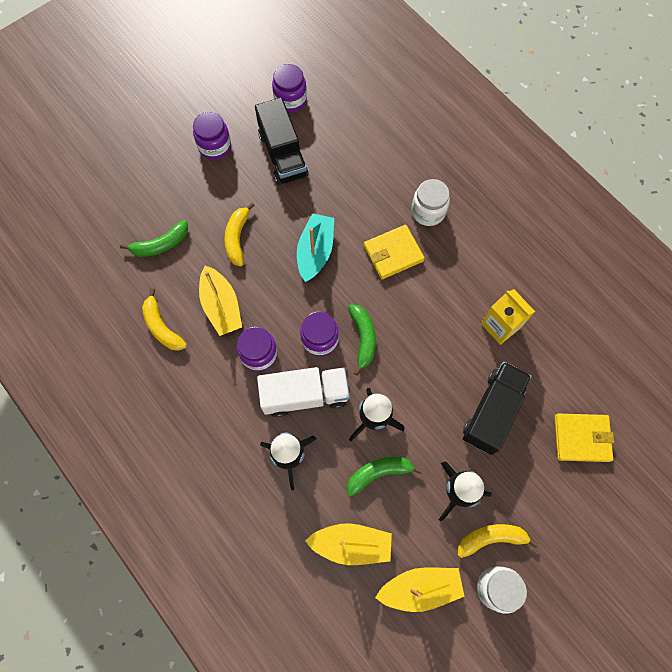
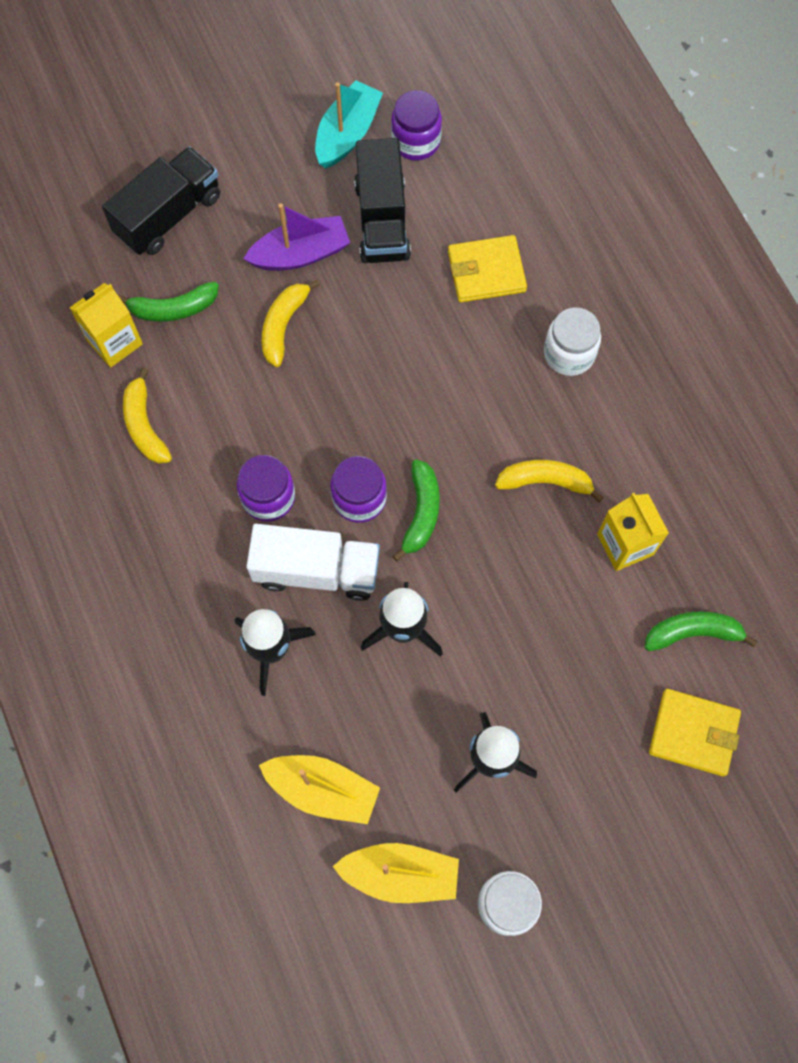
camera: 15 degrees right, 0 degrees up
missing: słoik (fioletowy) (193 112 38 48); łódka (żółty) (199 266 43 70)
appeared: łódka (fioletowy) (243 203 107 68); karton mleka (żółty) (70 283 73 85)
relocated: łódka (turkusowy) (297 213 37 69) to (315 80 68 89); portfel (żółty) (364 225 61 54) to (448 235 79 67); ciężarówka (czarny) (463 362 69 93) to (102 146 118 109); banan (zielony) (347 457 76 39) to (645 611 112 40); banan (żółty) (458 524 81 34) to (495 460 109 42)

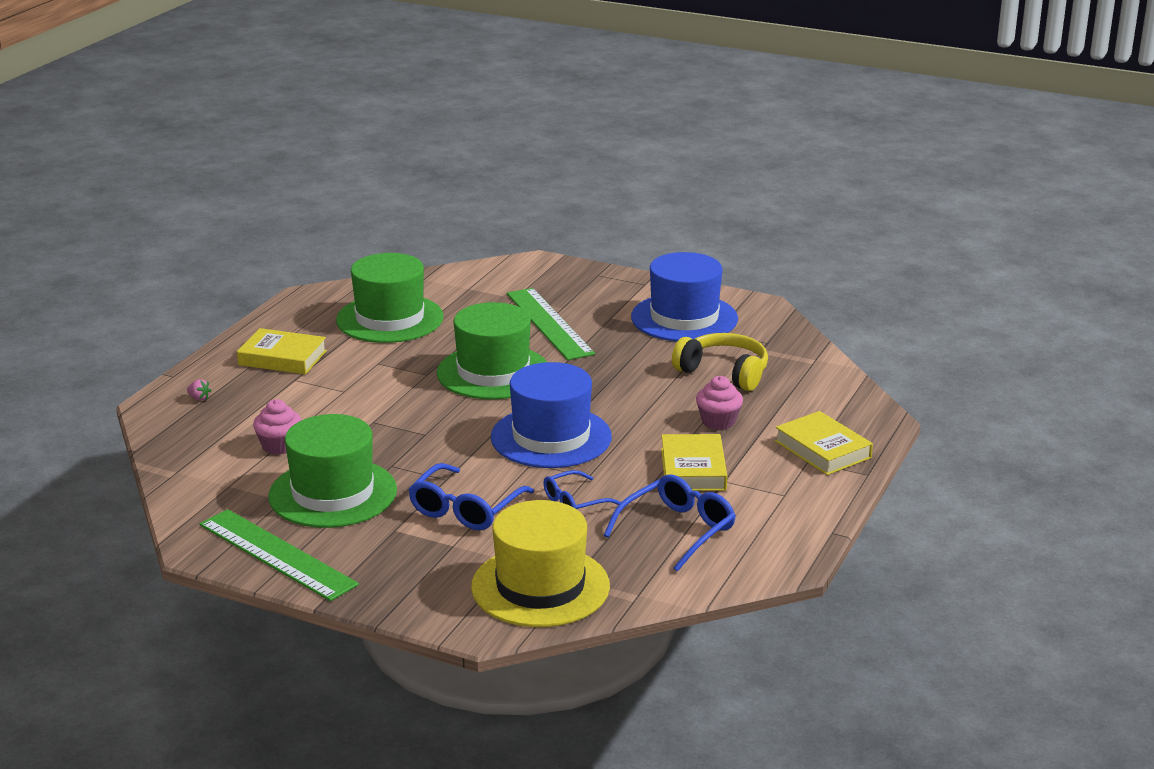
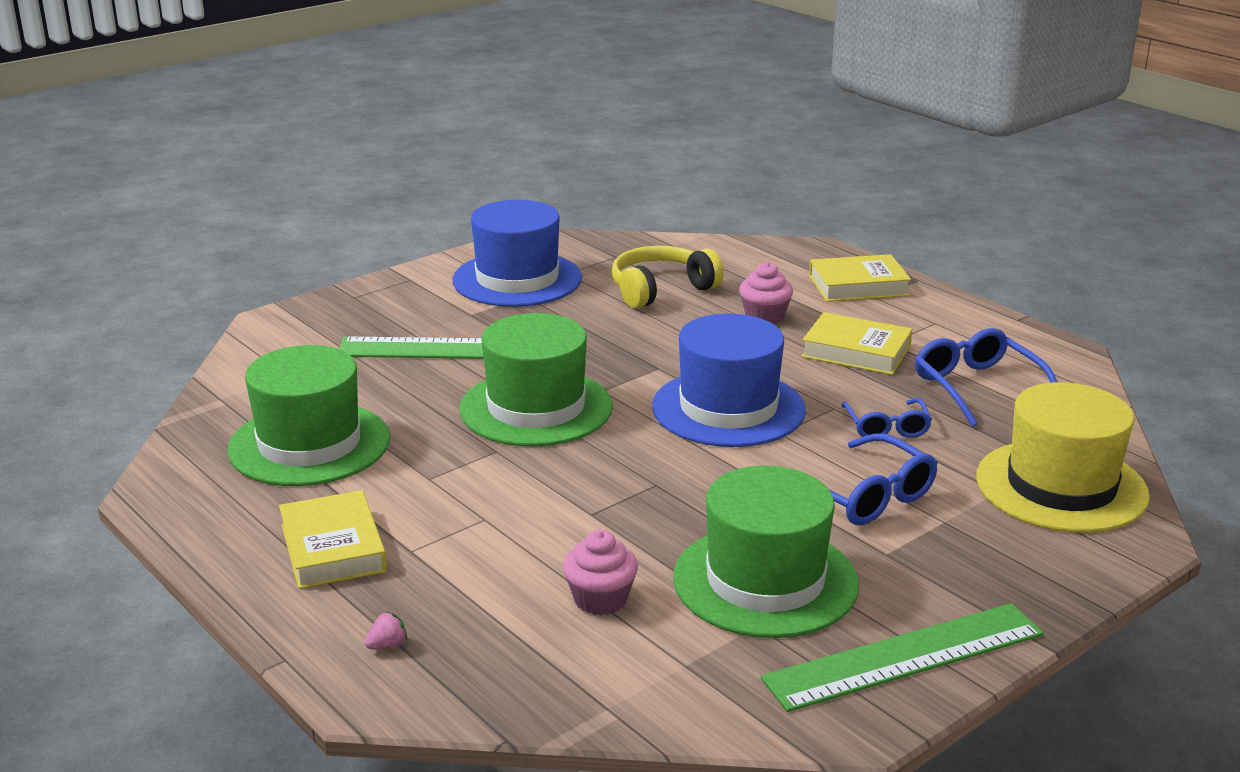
camera: 65 degrees left, 0 degrees up
spun: książka (żółty) (237 328 90 46) = (279 490 108 99) 60 degrees counterclockwise

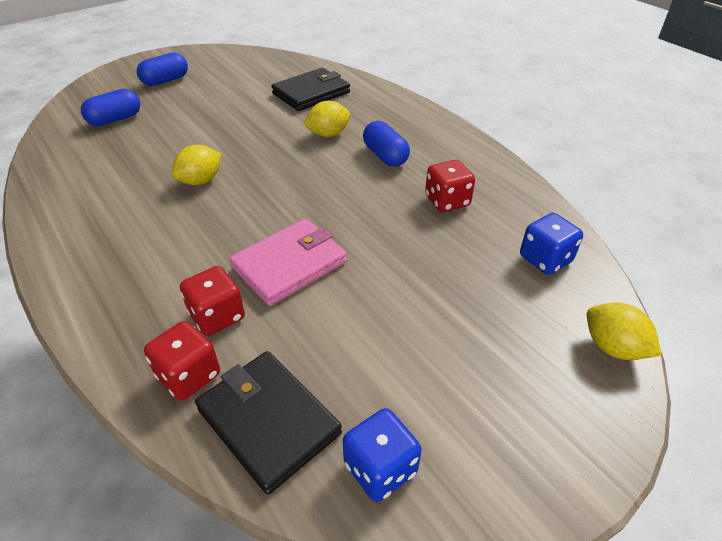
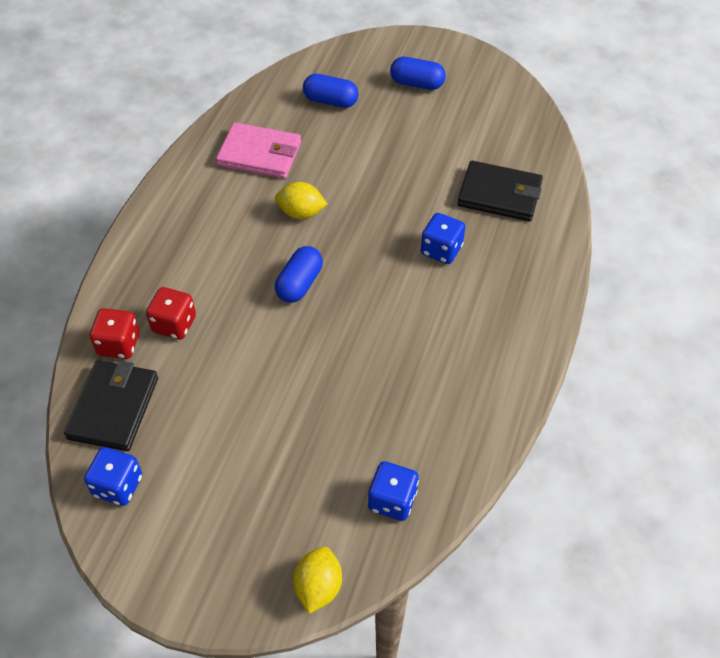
camera: 55 degrees right, 10 degrees up
missing: kostka do gry (czerwony) (425 160 50 52)
relocated: kapsułka (niebieski) (363 121 47 46) to (275 246 48 57); portfel (różowy) (229 219 118 87) to (216 122 85 57)
exchanged: cytryna (żółty) (303 101 47 36) to kostka do gry (niebieski) (421 213 44 51)

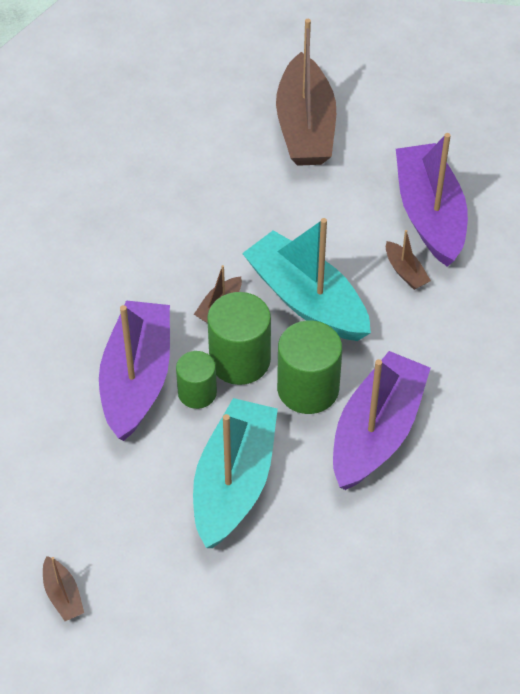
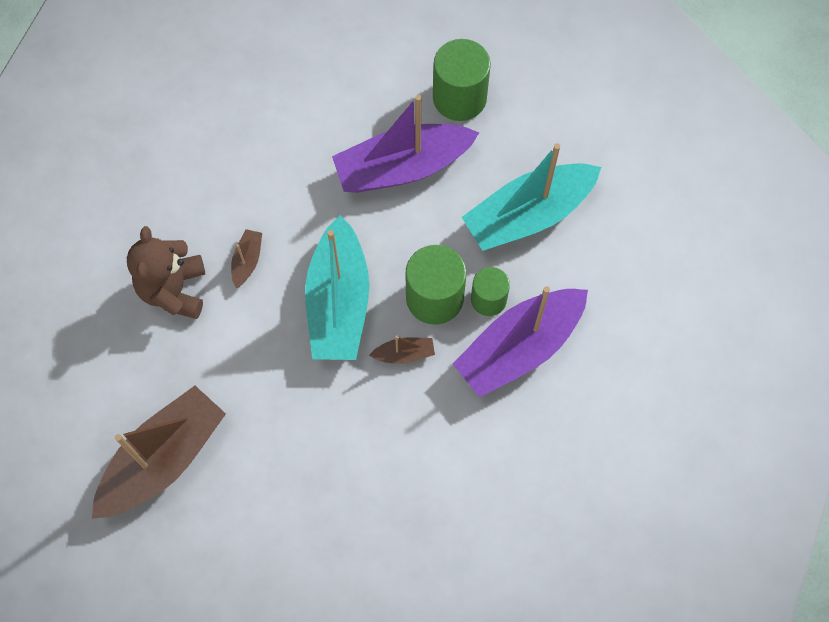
camera: 135 degrees left, 15 degrees up
missing: łódka (brązowy) (43 556 41 65)
relocated: walec (zielony) (277 320 65 94) to (433 39 58 82)
exchanged: łódka (fioletowy) (396 133 72 134) to miś (brązowy) (127 226 78 93)

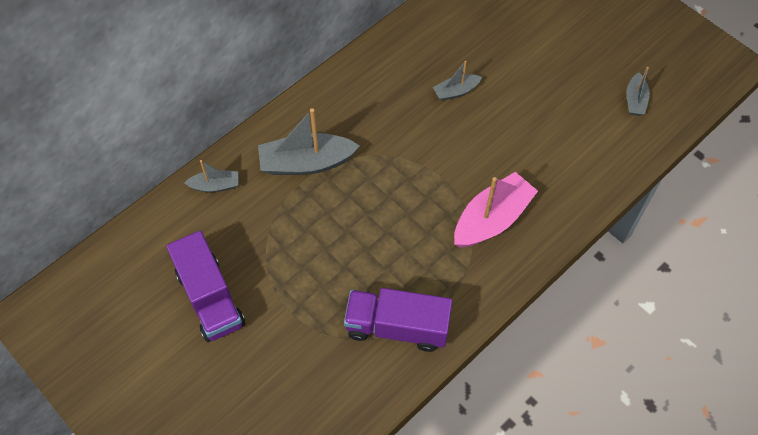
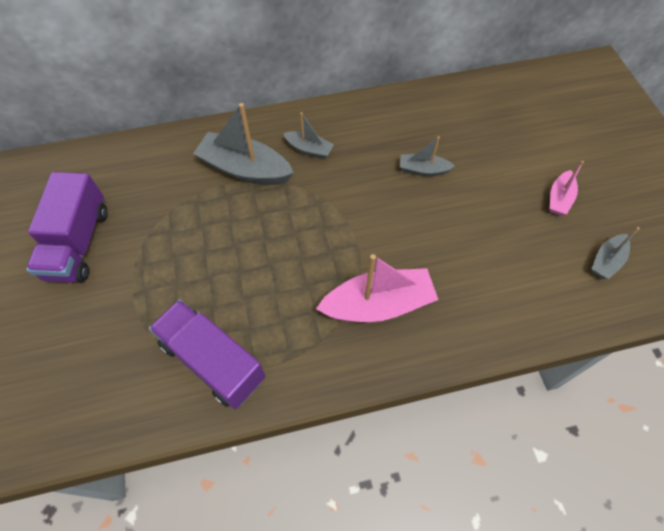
camera: 30 degrees right, 0 degrees up
appeared: łódka (różowy) (550 161 34 54)
relocated: łódka (szary) (185 160 54 33) to (283 112 51 47)

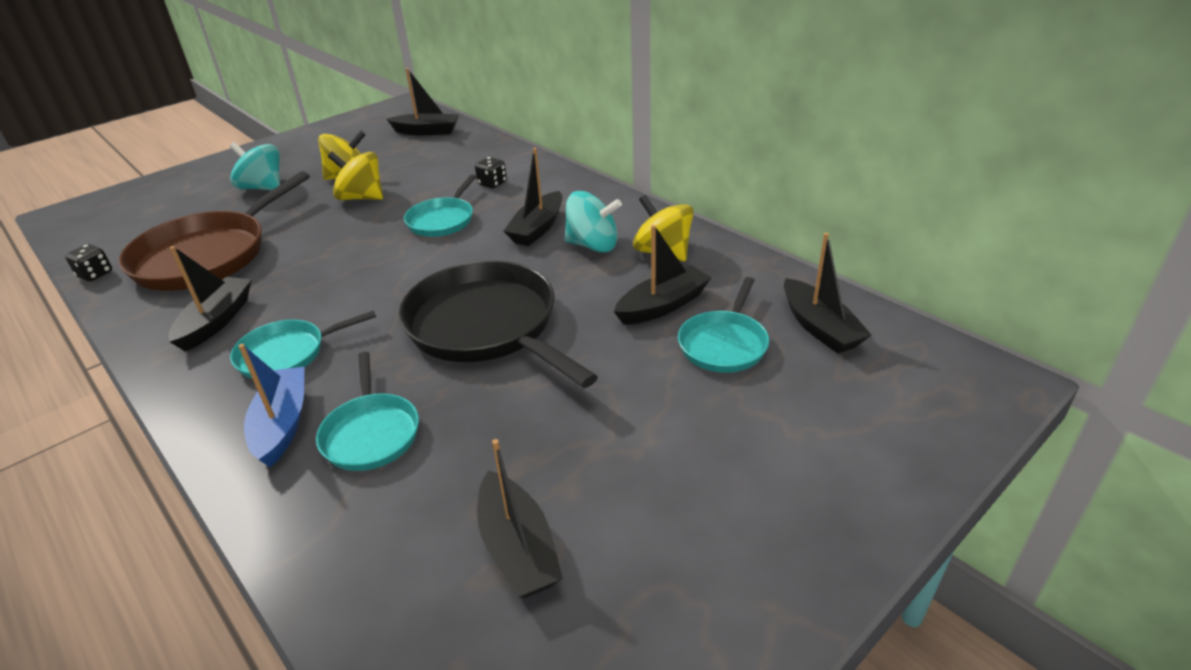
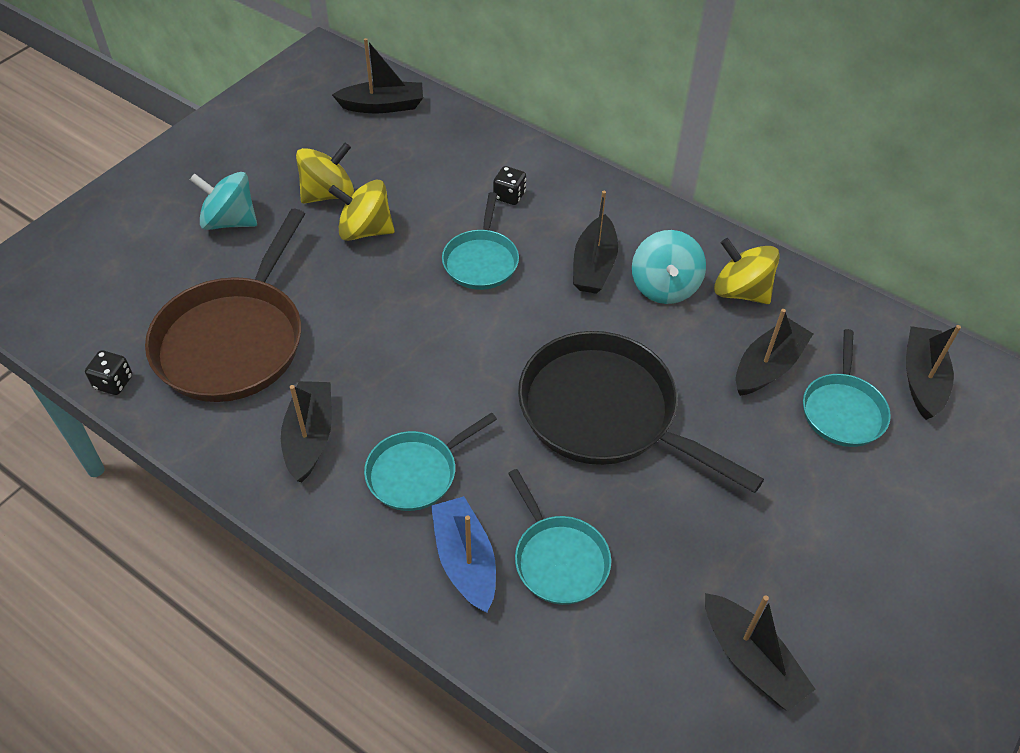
camera: 15 degrees left, 15 degrees up
spun: bączek (turkusowy) (564 191 58 62) = (632 230 74 74) 90 degrees clockwise; łódka (czarny) (784 233 87 121) = (906 325 55 95) 135 degrees counterclockwise

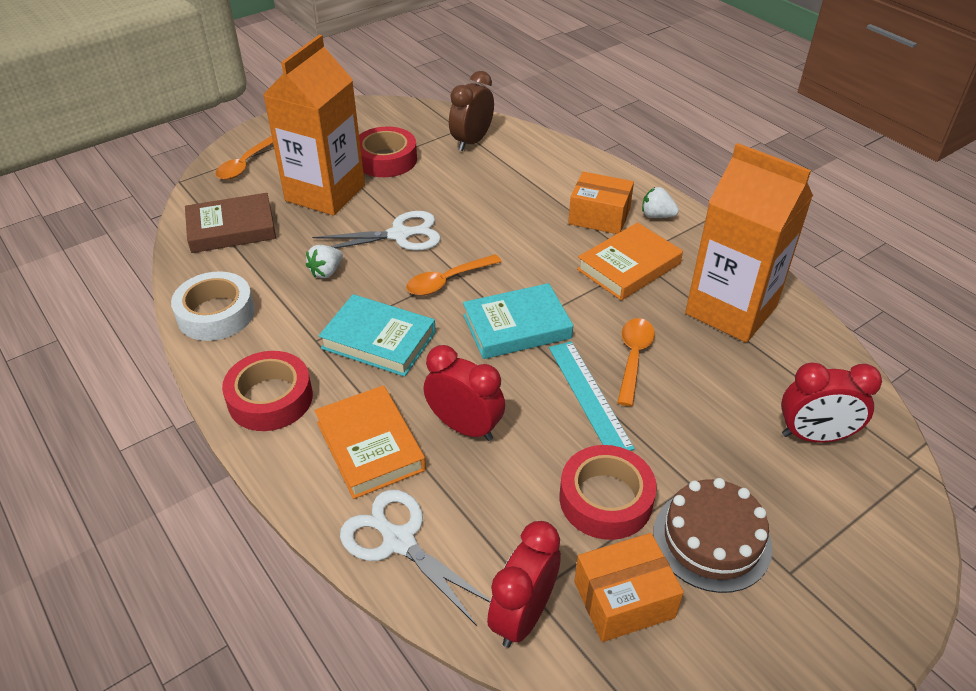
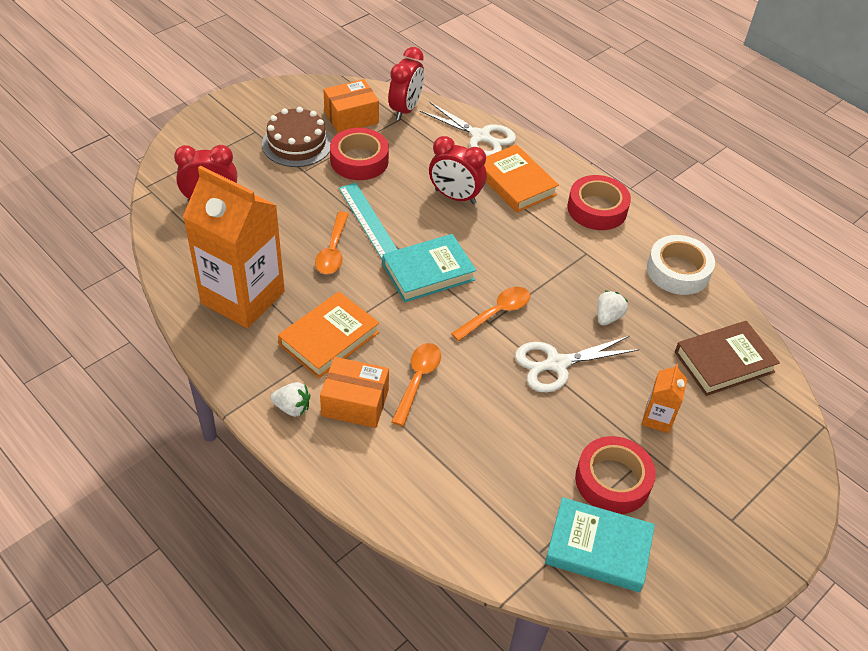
camera: 170 degrees right, 5 degrees up
missing: budzik (brązowy) (449 71 45 80)
relocated: łyżka (pomarańczowy) (215 136 58 44) to (391 343 50 83); książka (turkusowy) (319 294 117 83) to (545 497 110 95)
size: karton mleka (pomarańczowy) (263 35 102 181) = (642 364 45 69) x0.43

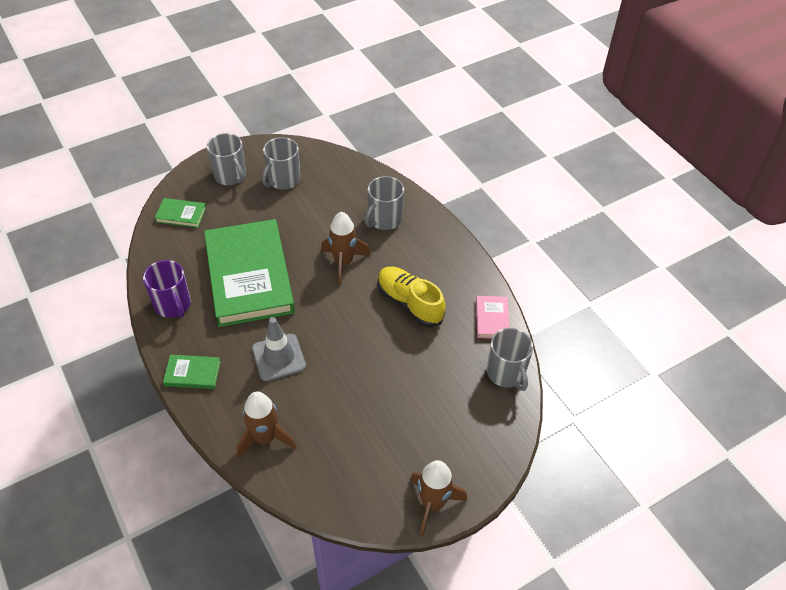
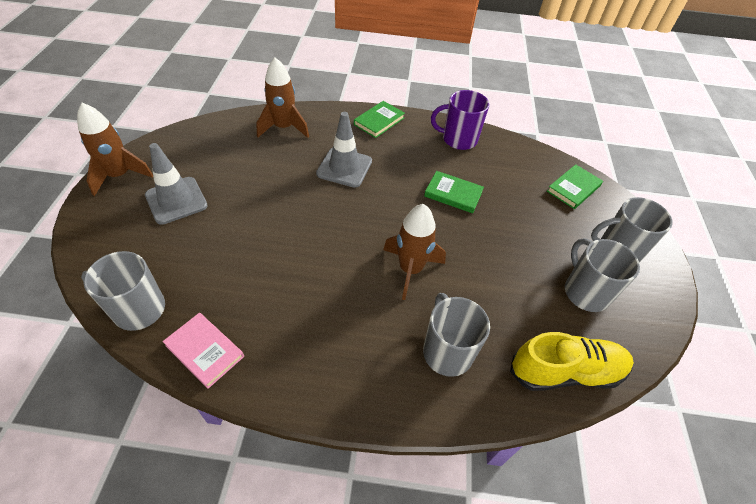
camera: 125 degrees right, 0 degrees up
appeared: pachołek (szary) (145 143 63 82)
relocated: but (żółty) (378 267 68 60) to (510 332 124 59)
size: książka (zielony) (204 219 91 108) = (424 171 60 42) x0.41

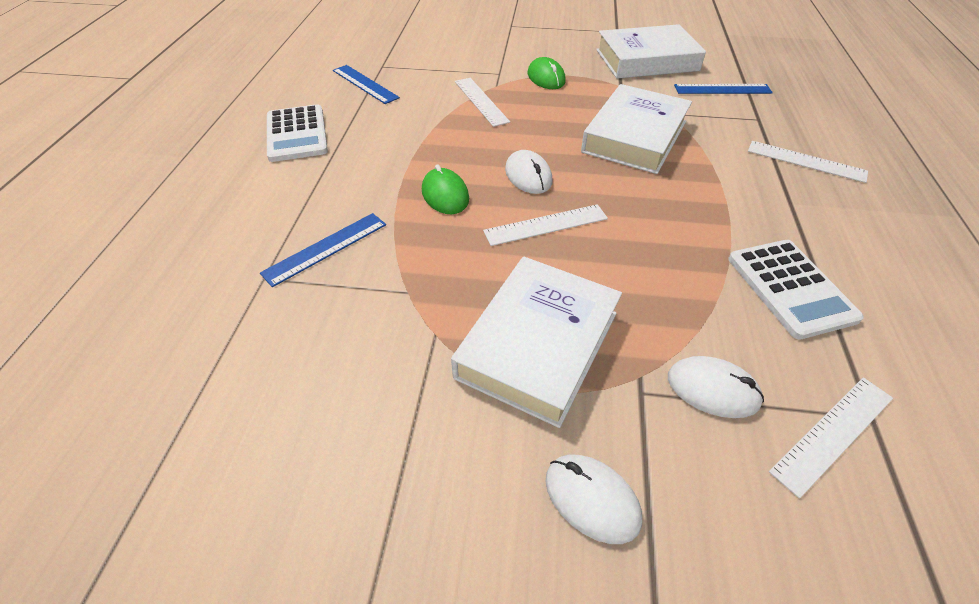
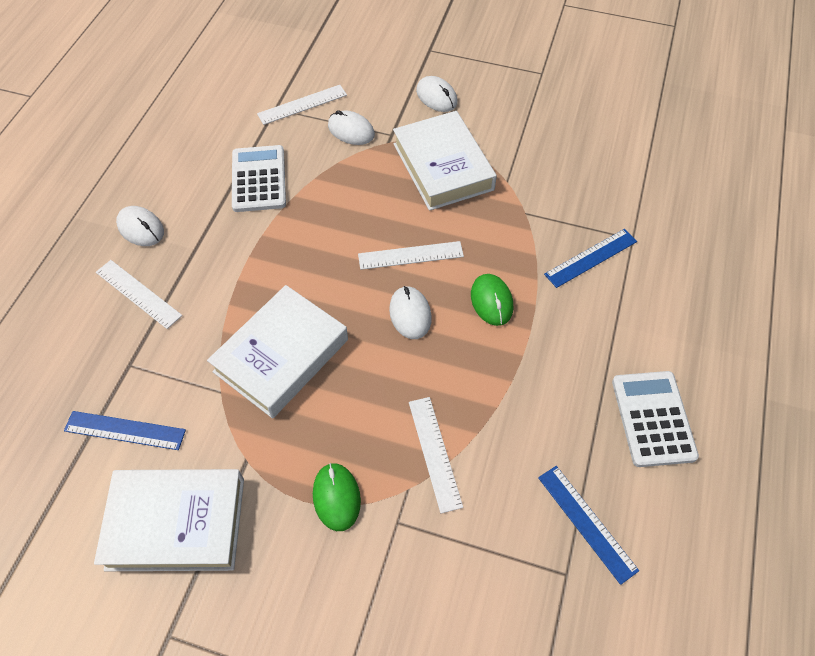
camera: 170 degrees left, 10 degrees up
appeared: myszka (biały) (116 206 48 40)
spun: książka (biały) (451 257 171 171) = (393 111 104 100) 60 degrees counterclockwise

